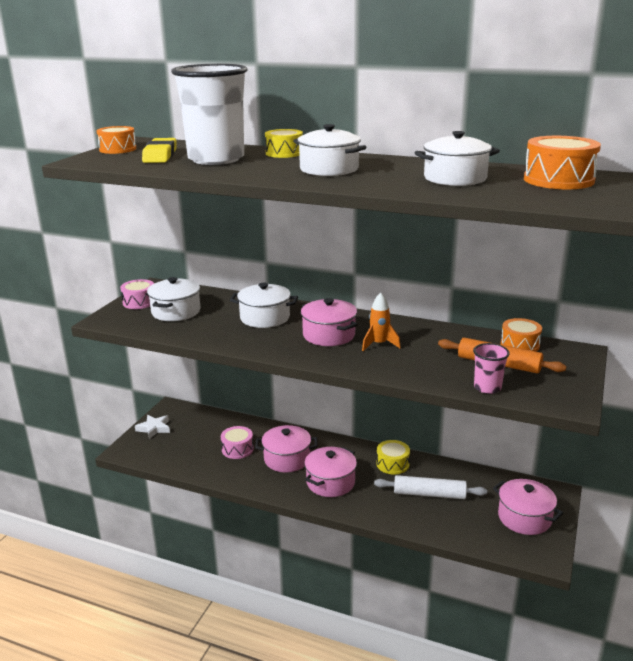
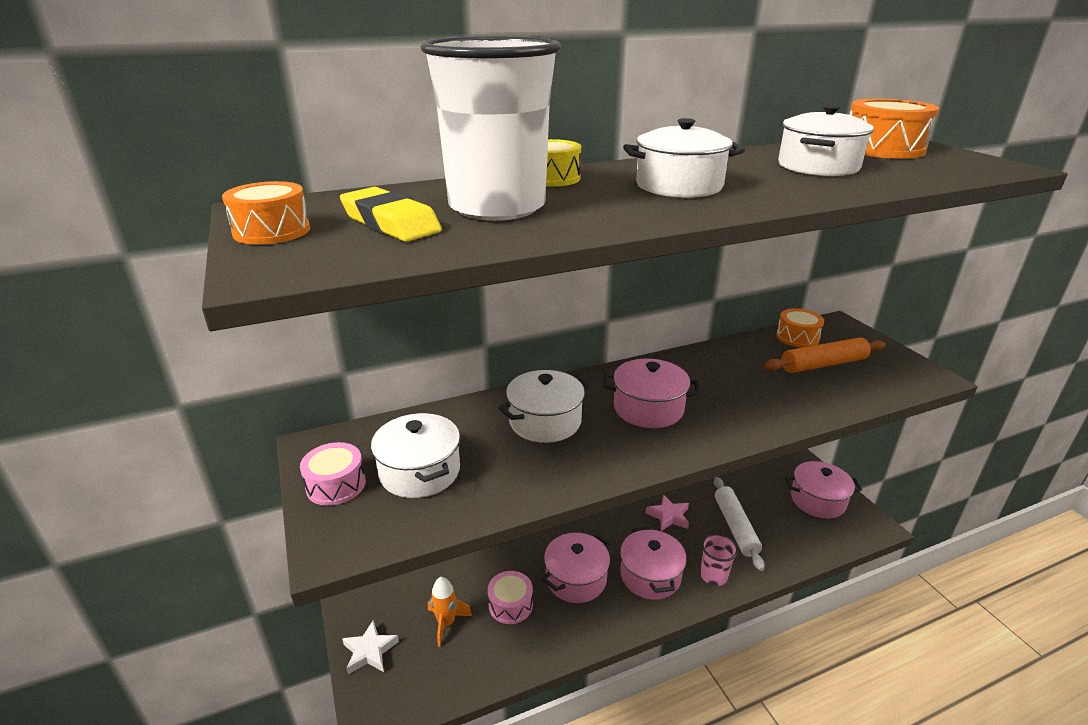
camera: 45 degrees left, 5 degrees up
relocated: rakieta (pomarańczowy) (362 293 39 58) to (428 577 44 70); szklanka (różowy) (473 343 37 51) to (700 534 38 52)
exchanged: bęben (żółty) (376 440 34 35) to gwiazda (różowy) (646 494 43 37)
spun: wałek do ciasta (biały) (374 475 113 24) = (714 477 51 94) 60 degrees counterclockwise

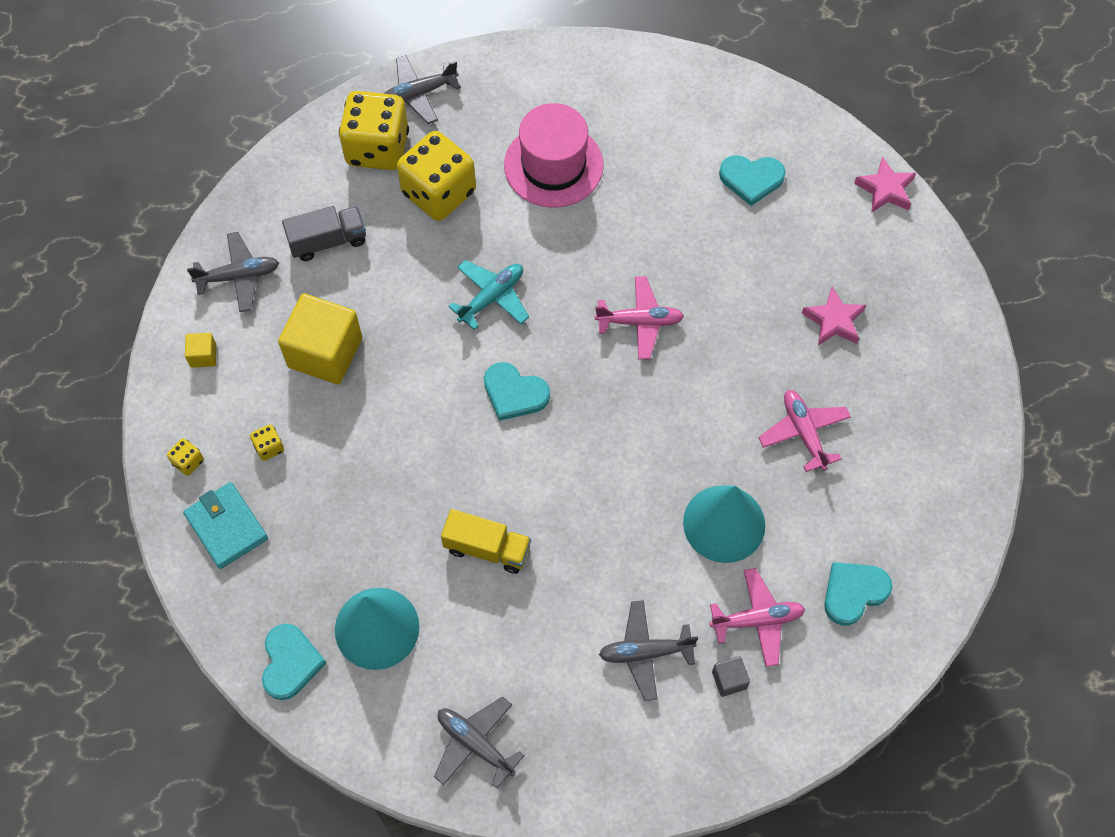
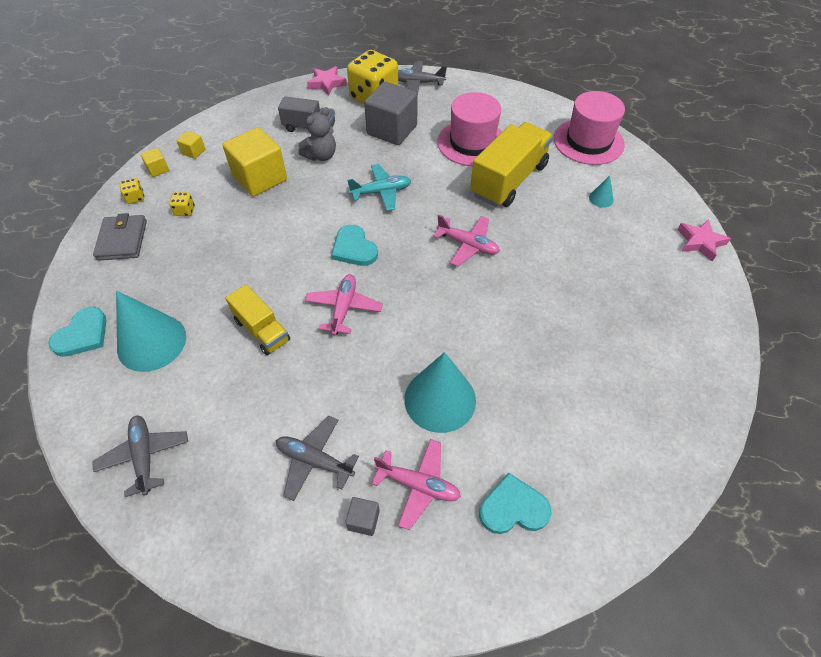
camera: 30 degrees right, 10 degrees down
missing: samolot (szary) (187 232 92 80)
appeared: kapelusz (różowy) (554 91 71 74); miś (szary) (298 107 38 54); ciężarówka (żółty) (470 122 83 85); sześcian (żółty) (140 148 29 29)
relocated: gwiazda (różowy) (802 287 64 58) to (307 66 40 30); samolot (różowy) (758 390 93 82) to (305 274 78 61)
exchanged: kostka do gry (żółty) (397 131 79 90) to sześcian (szary) (364 81 54 64); serce (turkusowy) (719 155 67 51) to stożek (turkusowy) (589 176 25 32)
colour: portfel (turkusowy) (183 482 85 87) to portfel (szary) (93 213 54 48)

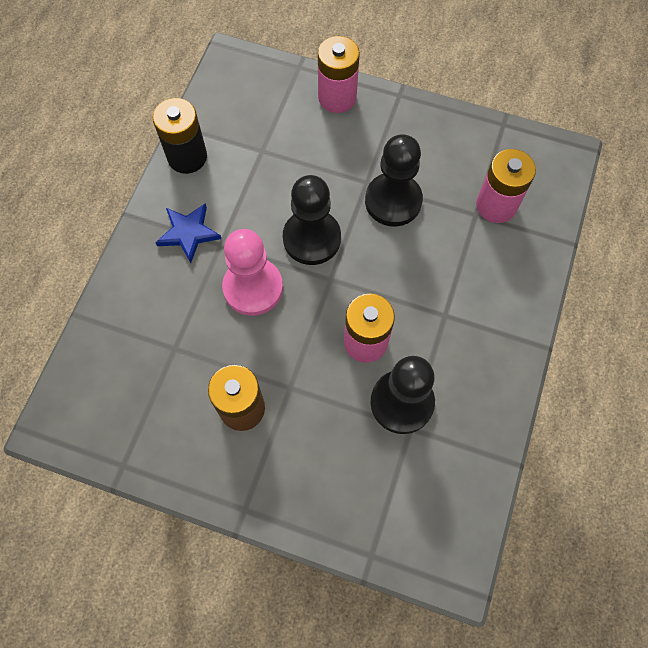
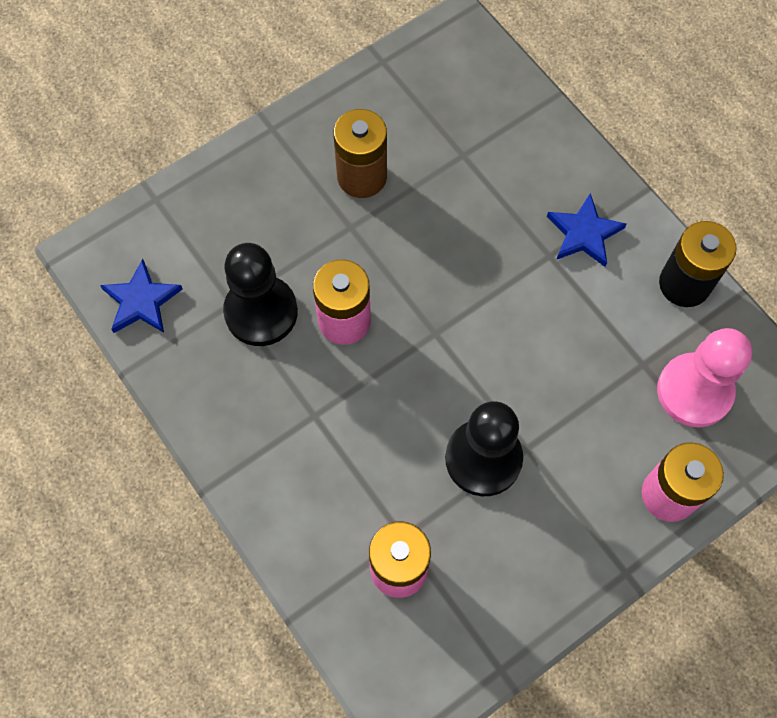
camera: 125 degrees right, 0 degrees up
missing: pionek (czarny) (283 175 58 90)
appeared: gwiazda (niebieski) (100 259 82 74)
relocated: pionek (różowy) (222 229 61 87) to (657 328 95 99)

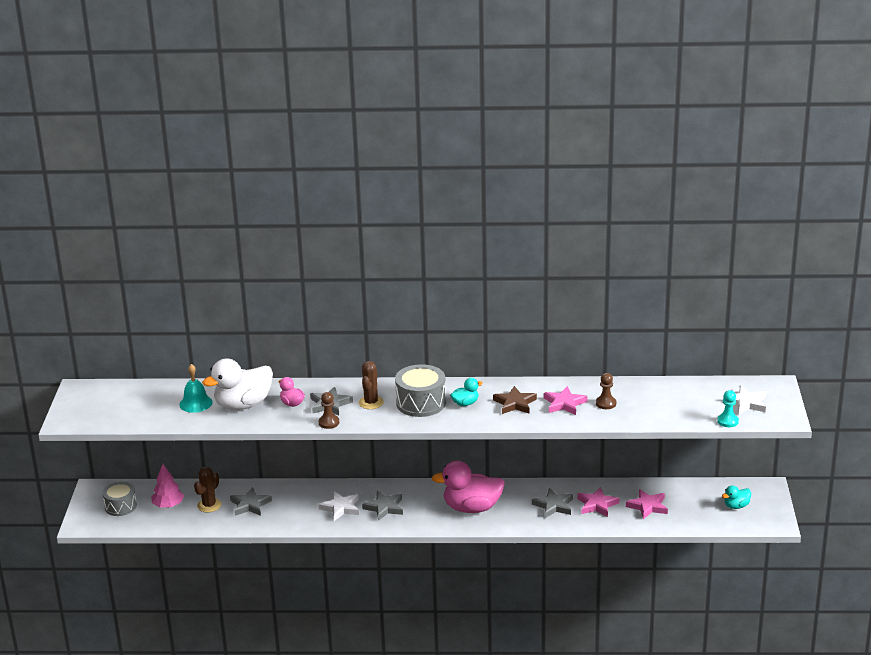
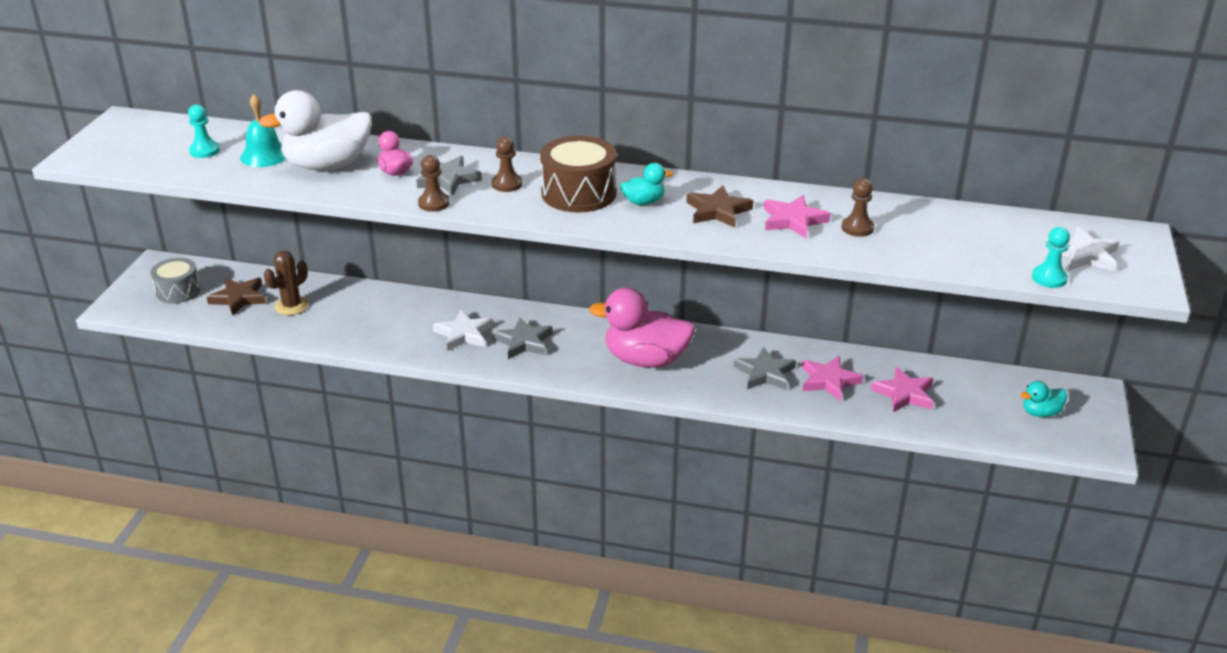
camera: 10 degrees right, 5 degrees up
missing: gwiazda (szary) (230 487 42 29)
appeared: pionek (turkusowy) (188 104 32 54)
exchanged: kaktus (brązowy) (359 361 25 48) to pionek (brązowy) (492 136 30 56); drzewko (różowy) (151 464 33 44) to gwiazda (brązowy) (207 278 59 38)
colour: bęben (szary) (395 364 51 53) to bęben (brązowy) (540 136 77 76)

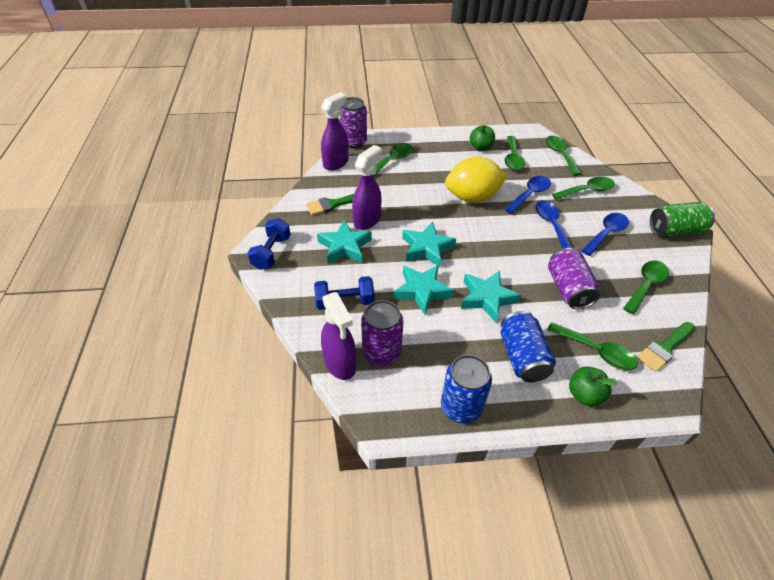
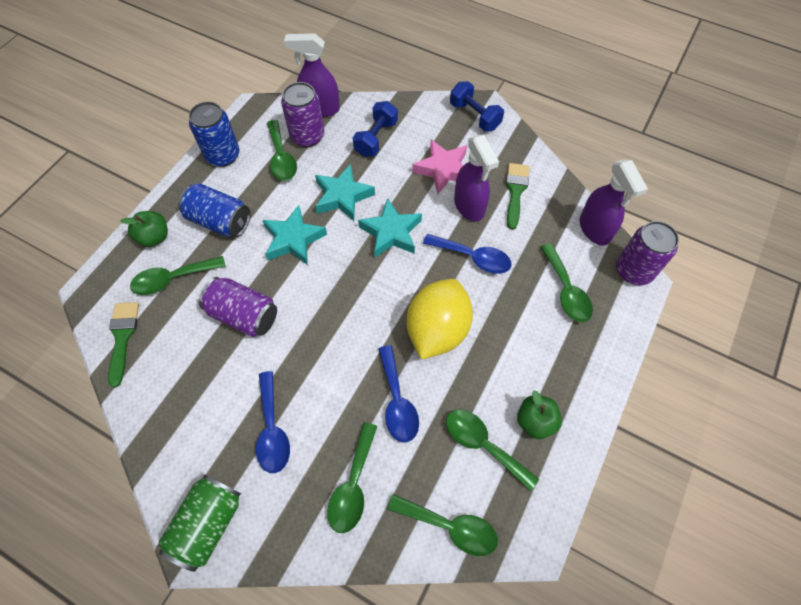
camera: 125 degrees right, 15 degrees up
relocated: łyżka (niebieski) (535 201 37 48) to (423 234 89 40); łyżka (zielony) (623 261 46 53) to (267 120 30 61)
colour: gwiazda (turkusowy) (317 220 55 44) to gwiazda (różowy) (412 140 55 54)

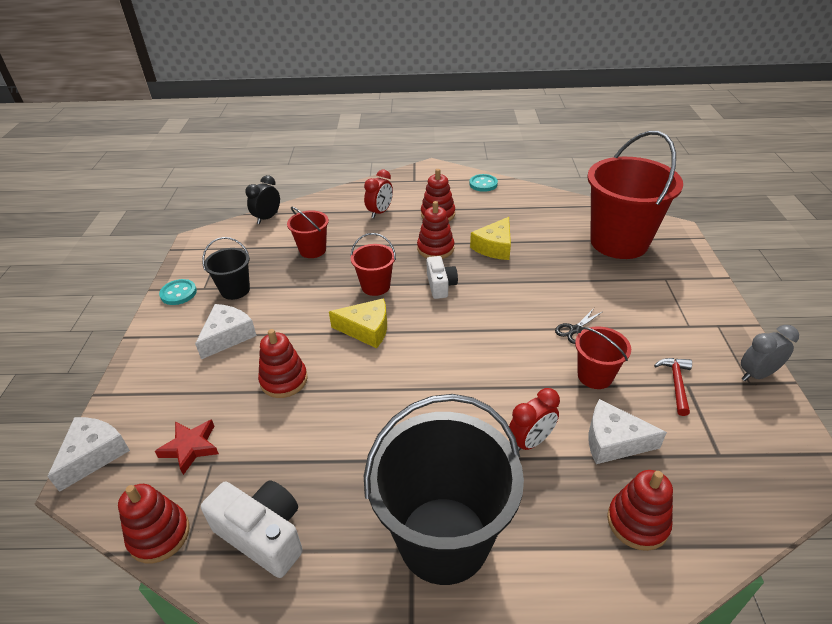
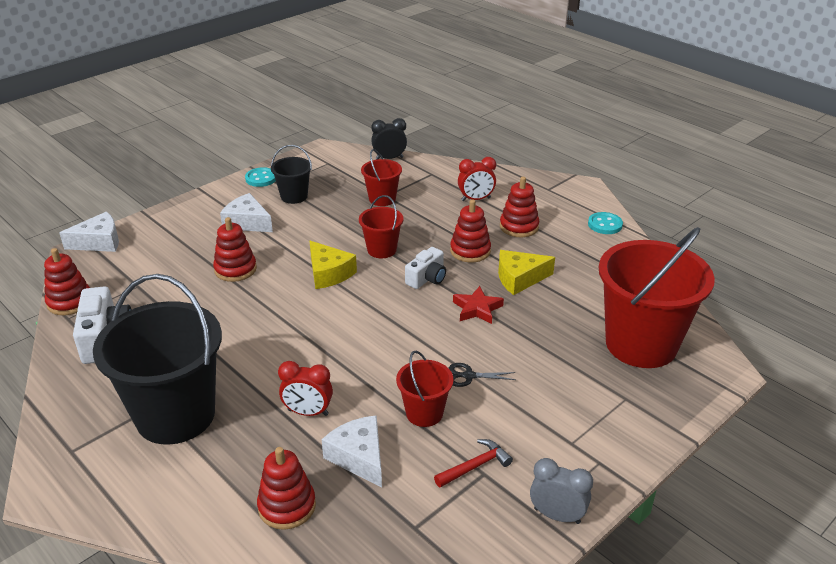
camera: 45 degrees right, 5 degrees down
relocated: gwiazda (czerwony) (155 419 64 56) to (453 286 51 38)
spun: ser (biały) (195 304 62 55) = (220 193 53 39) 135 degrees counterclockwise

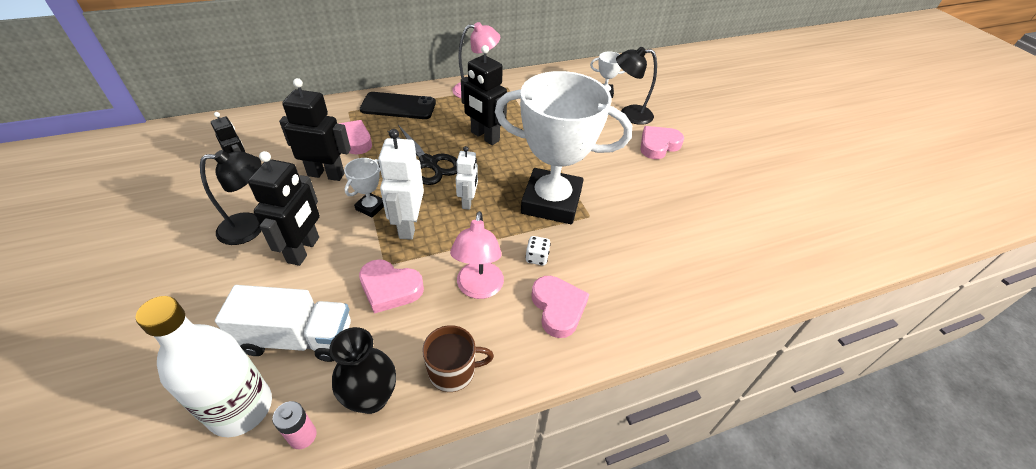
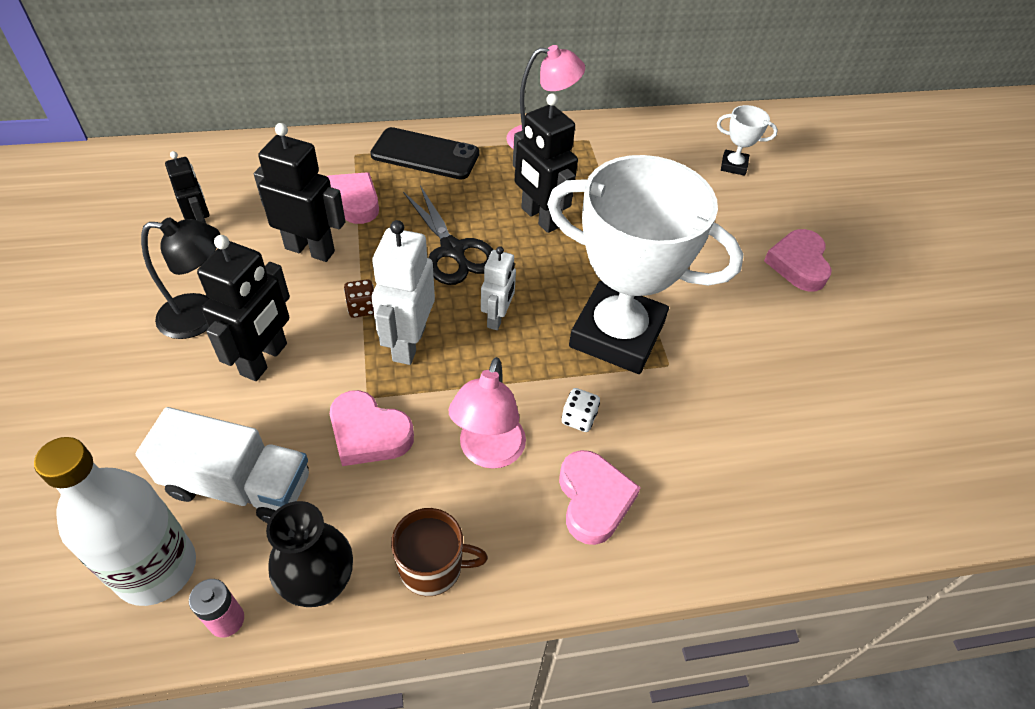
camera: 10 degrees right, 5 degrees up
missing: lampka (czarny) (616 47 41 78)
exchanged: puchar (biały) (344 158 40 59) to kostka do gry (brązowy) (344 279 30 39)
spun: serce (różowy) (640 126 44 33) = (764 229 68 63) 60 degrees counterclockwise

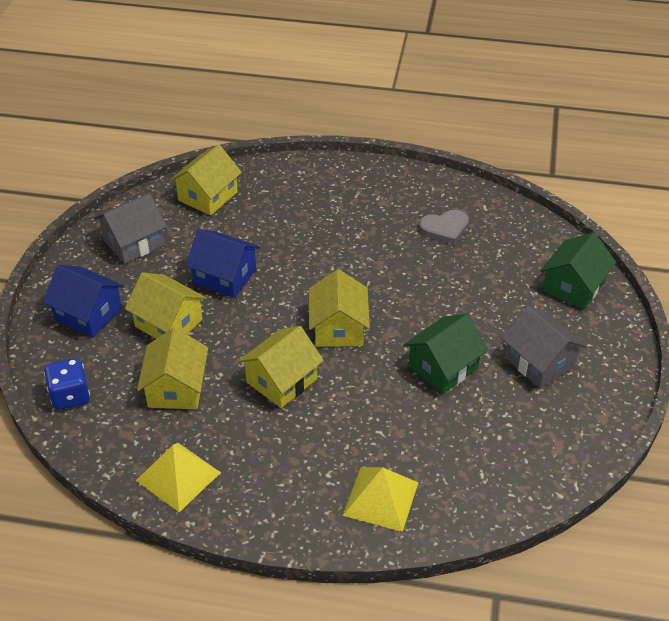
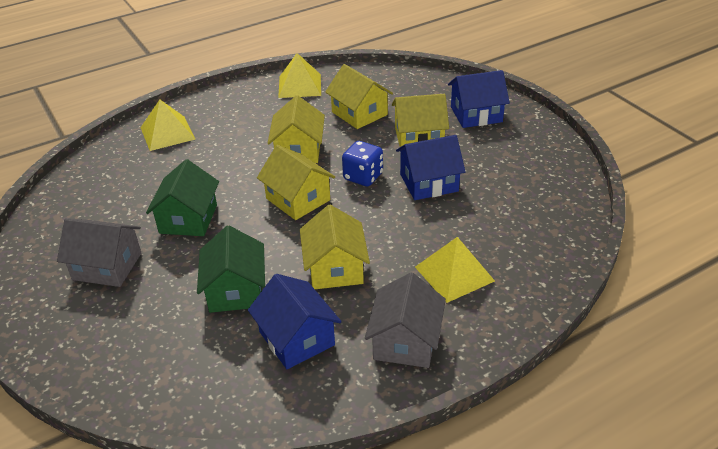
camera: 140 degrees right, 5 degrees down
appeared: piramida (żółty) (415 237 80 66)
relocated: domek (żółty) (170 145 72 71) to (300 205 70 84); domek (szary) (94 193 73 71) to (365 273 81 95); domek (zielony) (540 232 76 78) to (197 225 68 88); kostka do gry (niebieski) (44 358 46 52) to (342 141 41 45)
exchanged: serce (szary) (419 210 50 35) to domek (niebieski) (248 274 94 95)

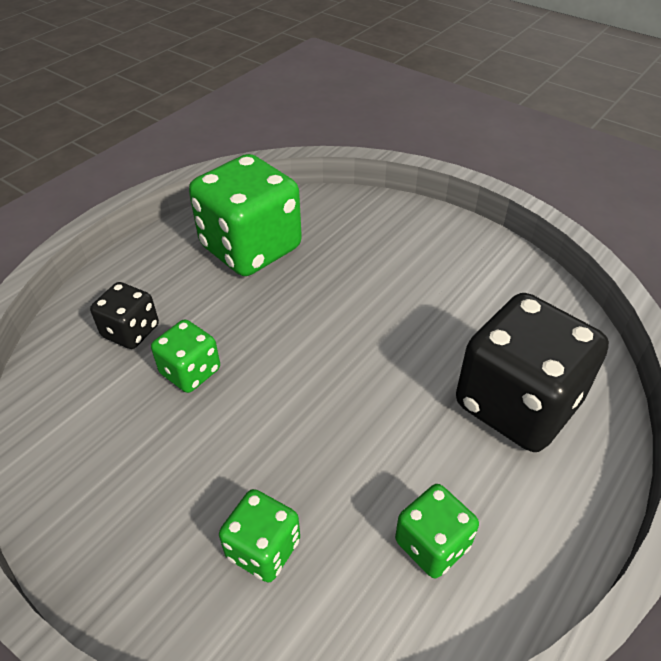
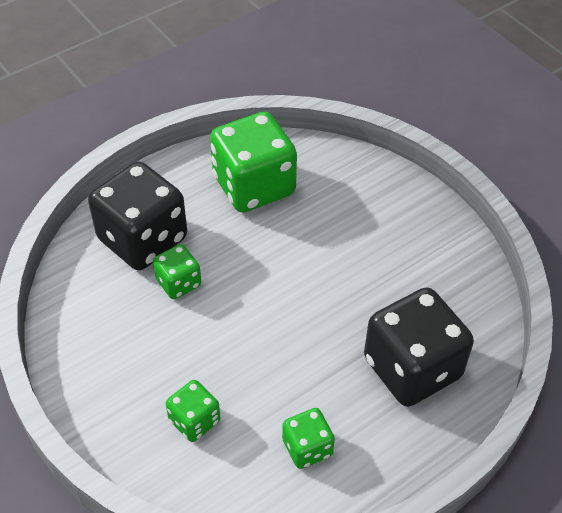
camera: 15 degrees right, 5 degrees up
size: kostka do gry (czarny) (90 282 69 67) = (88 162 99 108) x2.00

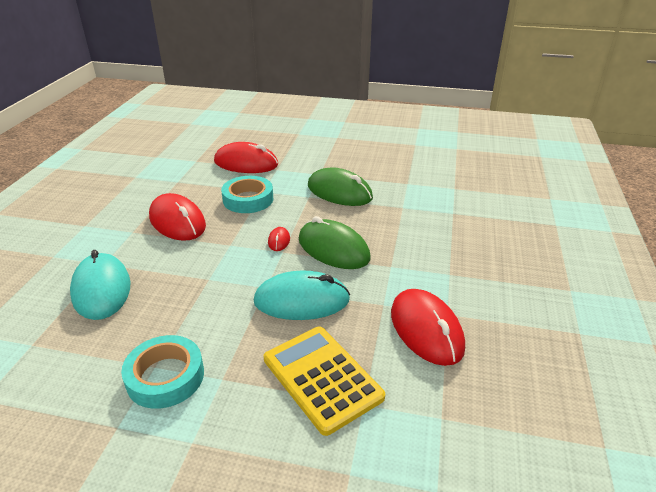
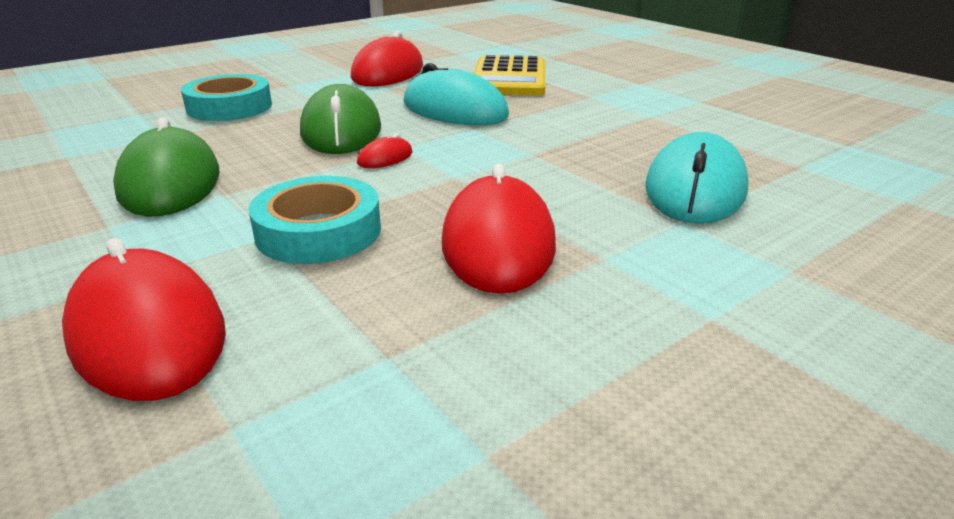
camera: 140 degrees left, 5 degrees down
relocated: taśma klejąca (turkusowy) (121 335 83 74) to (181 74 91 47)

